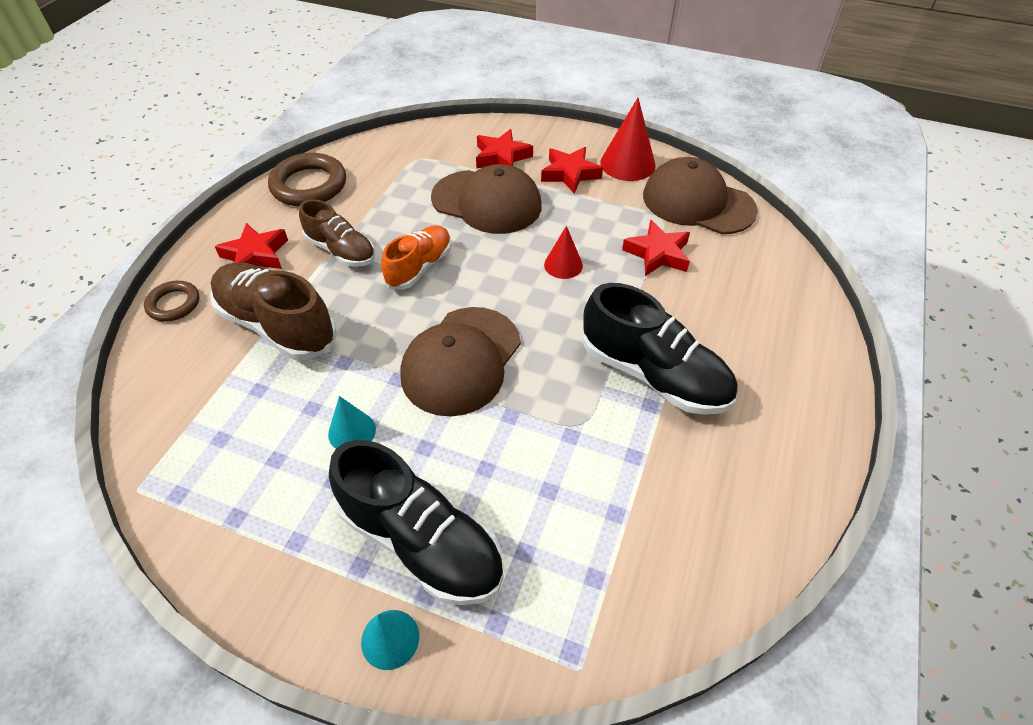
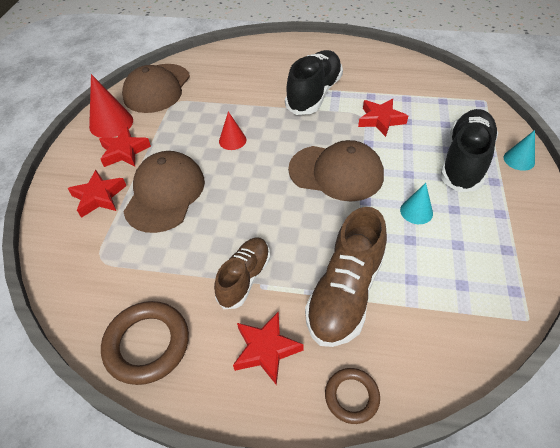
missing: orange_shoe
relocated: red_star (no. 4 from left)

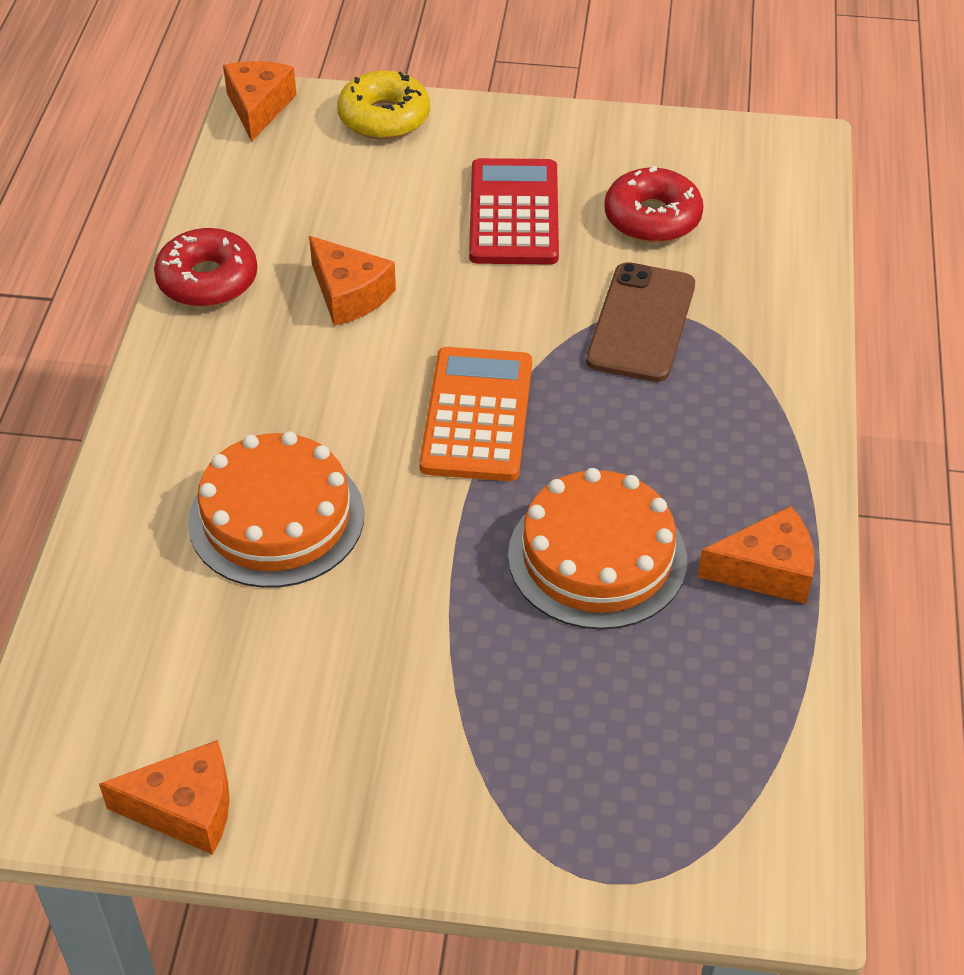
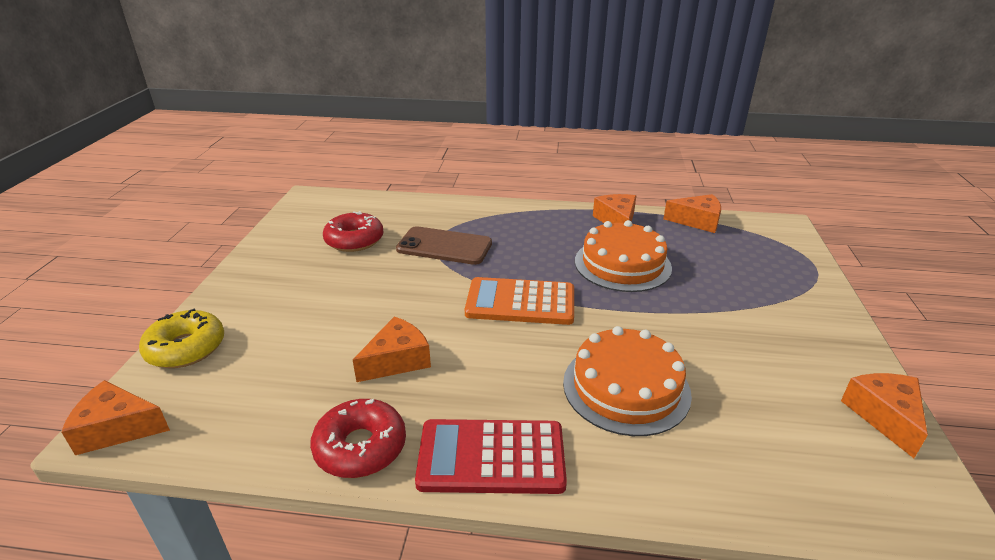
appeared: orange_cheese (no. 4 from left)
relocated: red_calculator

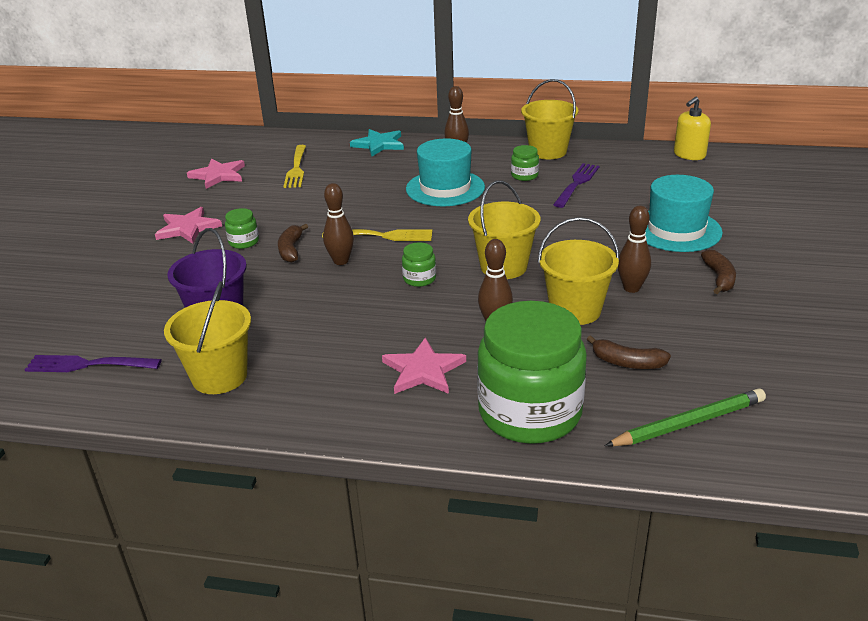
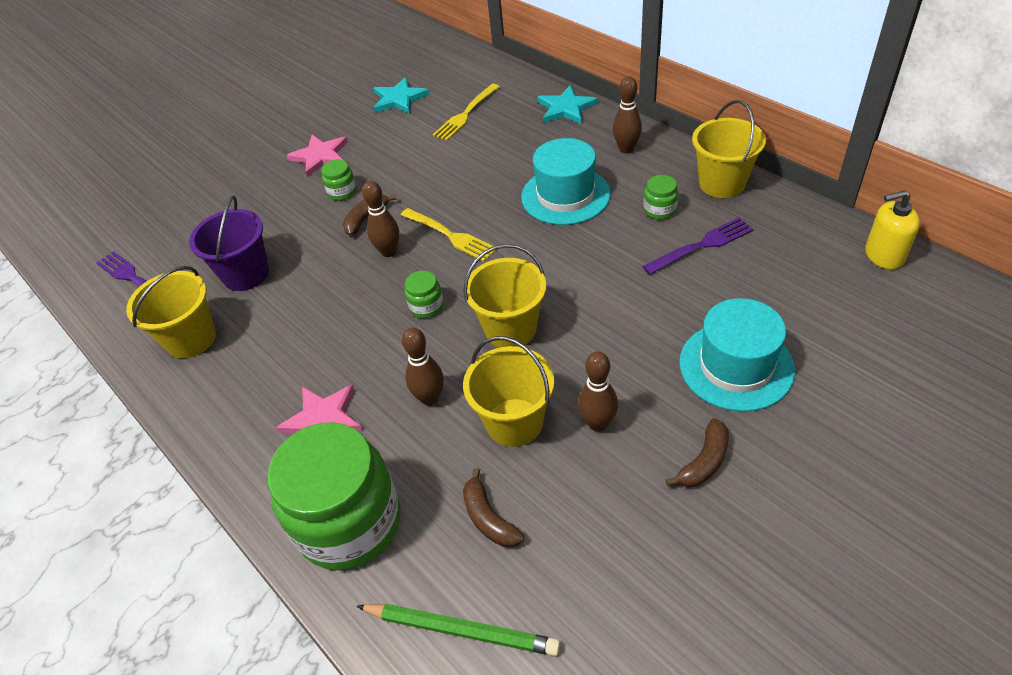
colour: pink_star (no. 2 from left) to turquoise_star (no. 1 from left)

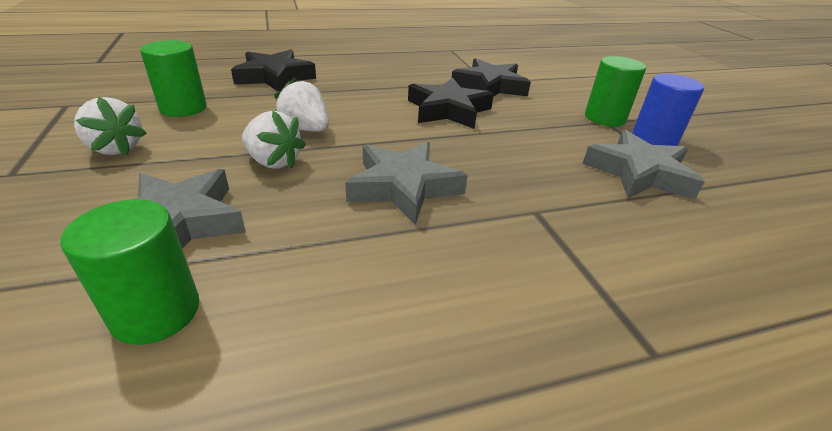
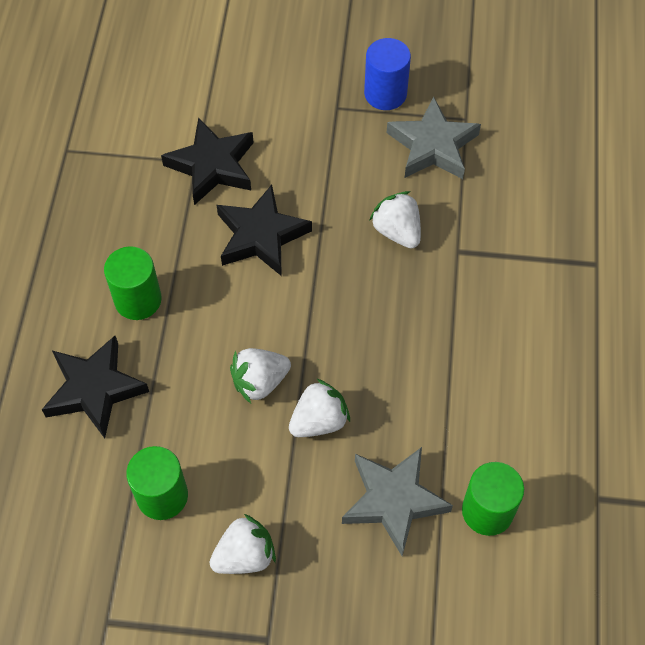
missing: grey_star (no. 2 from left)
appeared: white_strawberry (no. 4 from left)
relocated: green_cylinder (no. 3 from left in the first image) to green_cylinder (no. 1 from left)

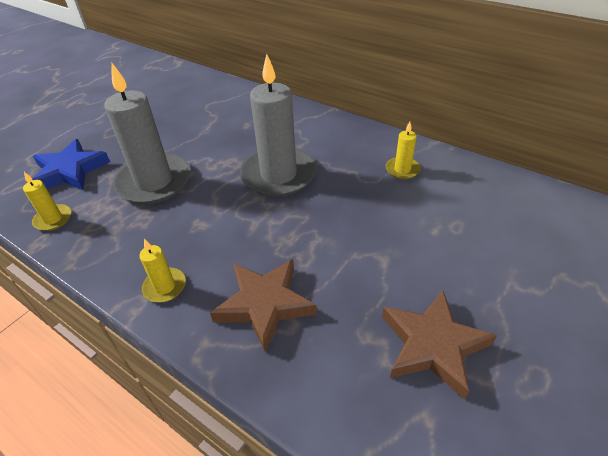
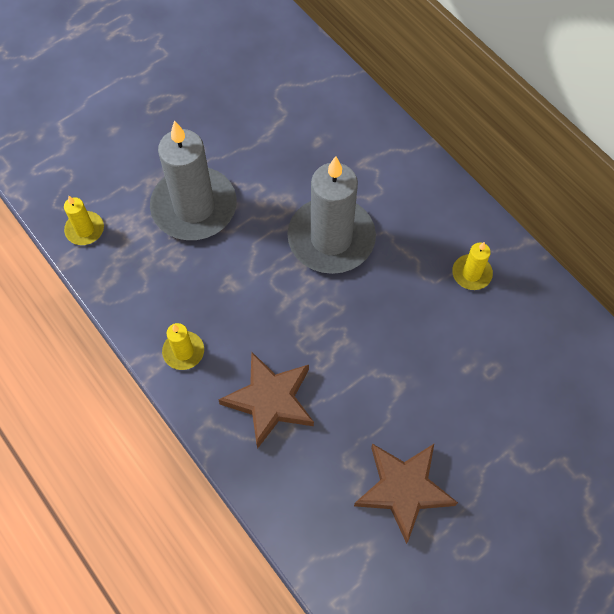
missing: blue_star

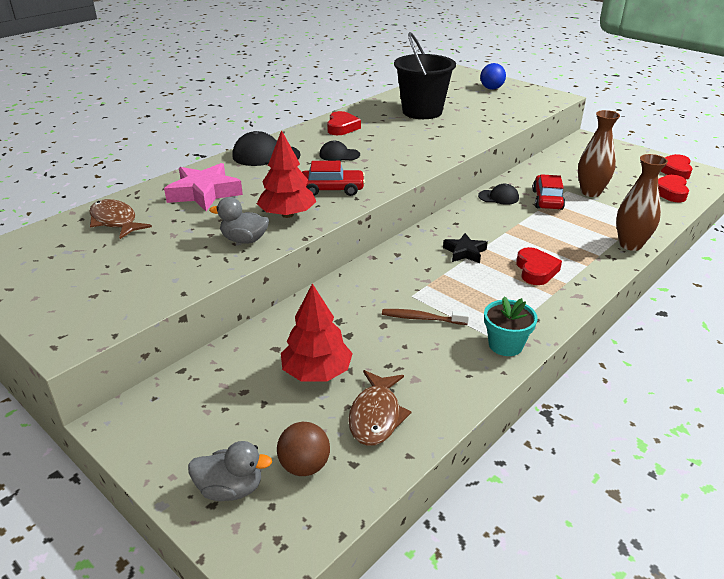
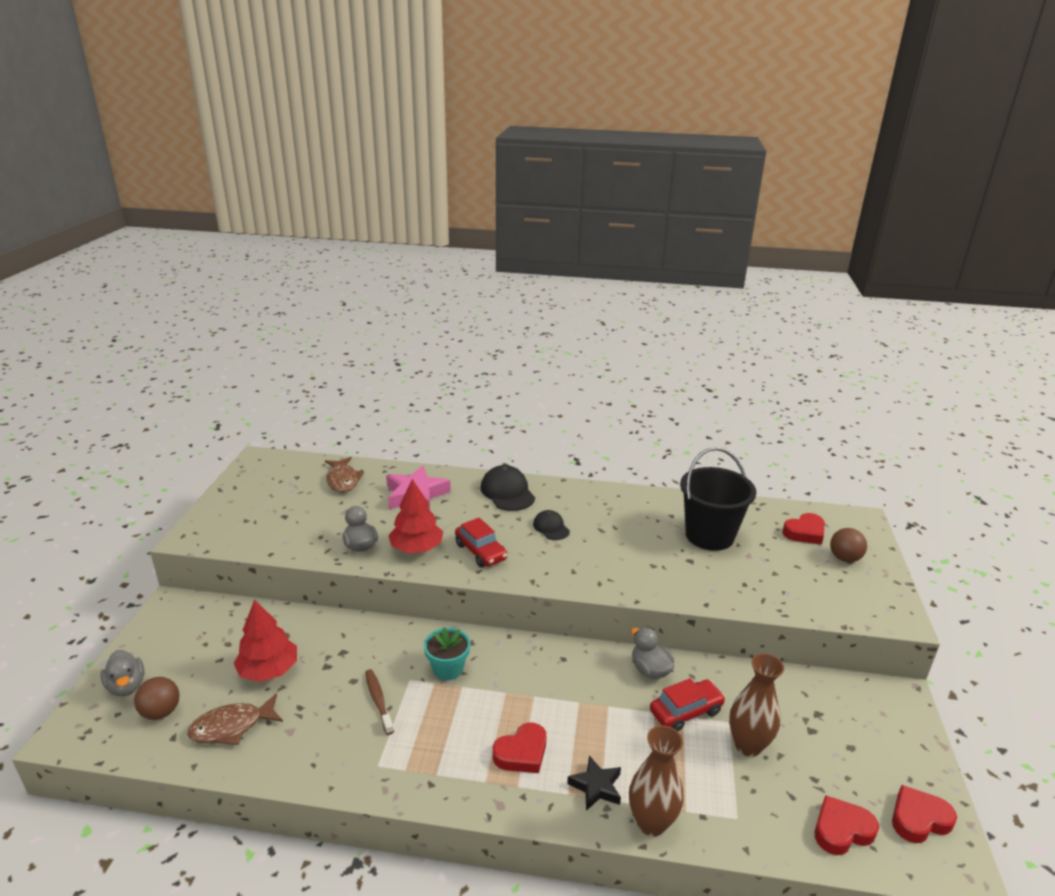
relocated: turquoise_flower_pot; black_star; red_heart (no. 1 from left in the first image) to red_heart (no. 2 from left)
exchanged: black_cap (no. 3 from left) to grey_duck (no. 3 from left)
colour: blue_ball to brown_ball (no. 2 from left)
spun: brown_fish (no. 1 from left in the first image) 150 degrees clockwise

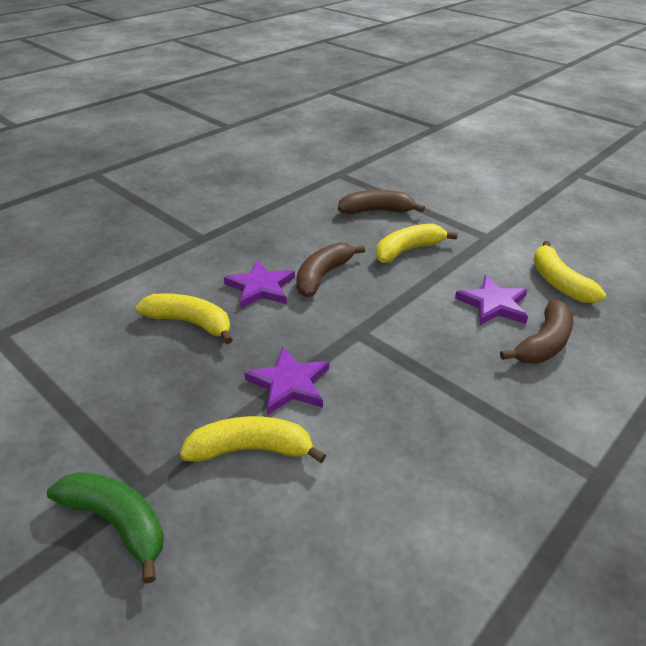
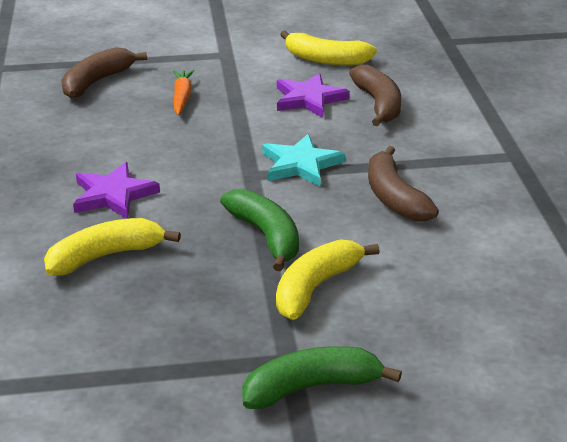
appeared: turquoise_star
relocated: brown_banana (no. 1 from left in the first image) to brown_banana (no. 3 from left)
exchanged: yellow_banana (no. 3 from left) to orange_carrot; purple_star (no. 2 from left) to green_banana (no. 1 from left)

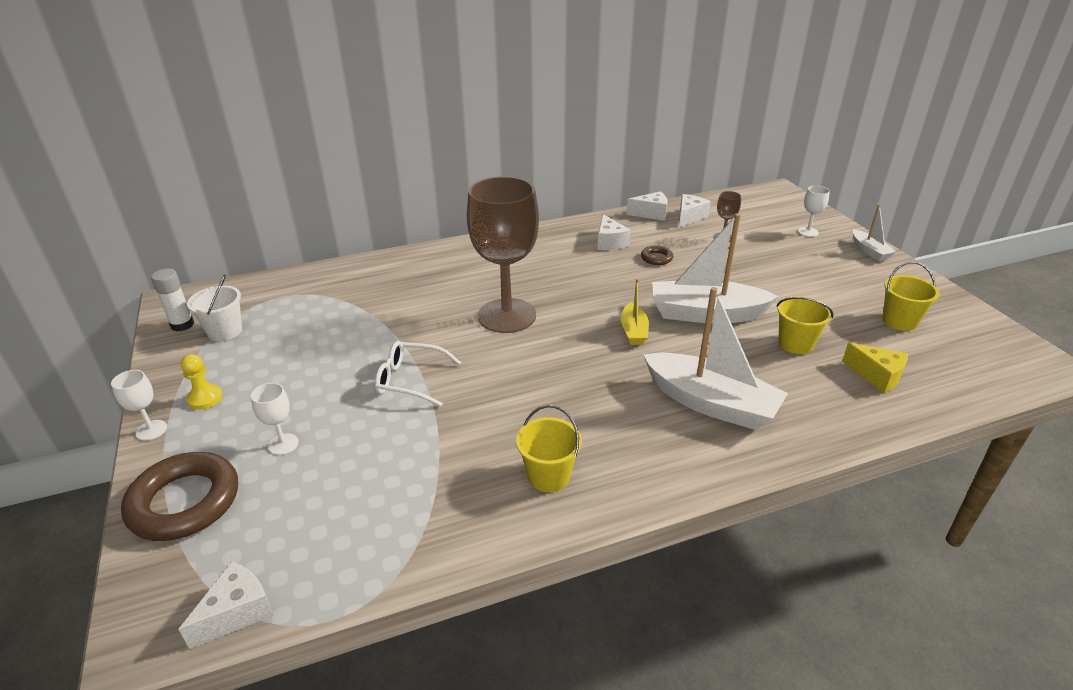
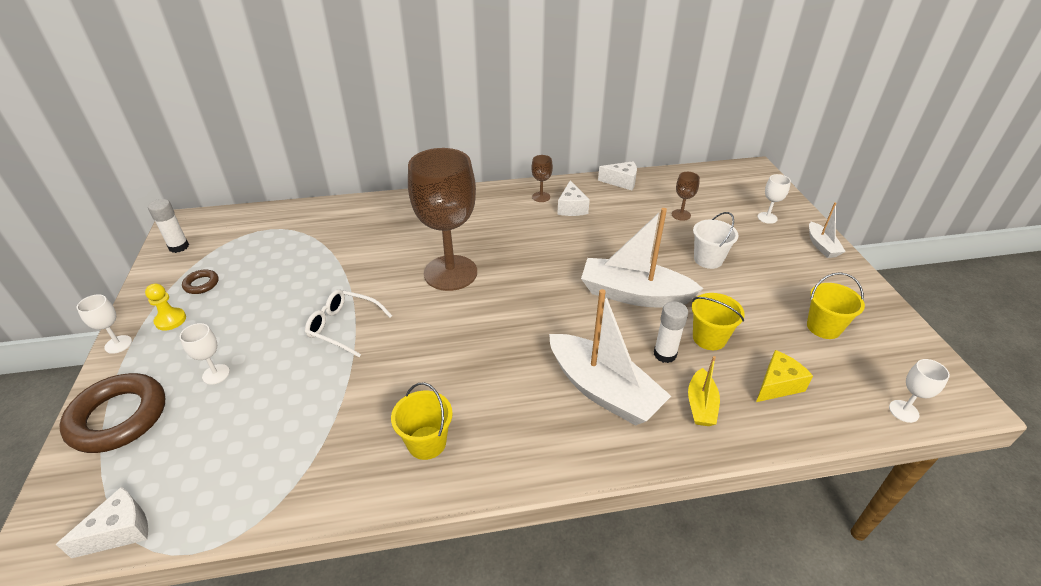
missing: white_cheese (no. 4 from left)
appeared: brown_goblet (no. 2 from left); white_glue_stick (no. 2 from left); white_goblet (no. 4 from left)
relocated: brown_ring (no. 2 from left); yellow_boat; white_bucket
spun: yellow_cheese 90 degrees counterclockwise

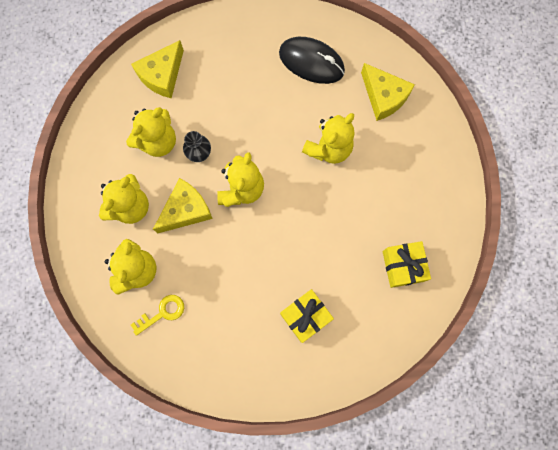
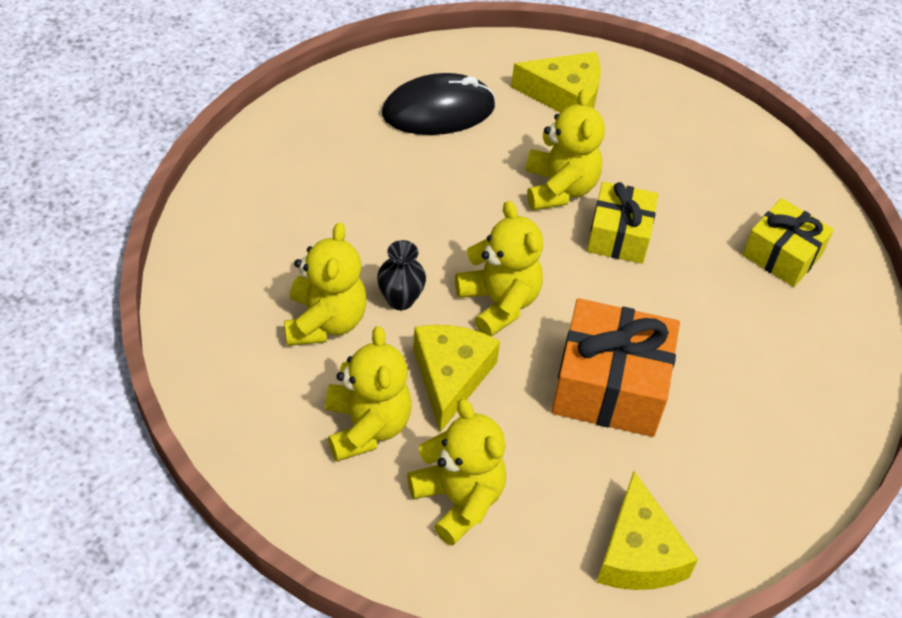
missing: yellow_key
appeared: orange_gift
relocated: yellow_gift (no. 1 from left); yellow_cheese (no. 1 from left in the first image) to yellow_cheese (no. 3 from left)

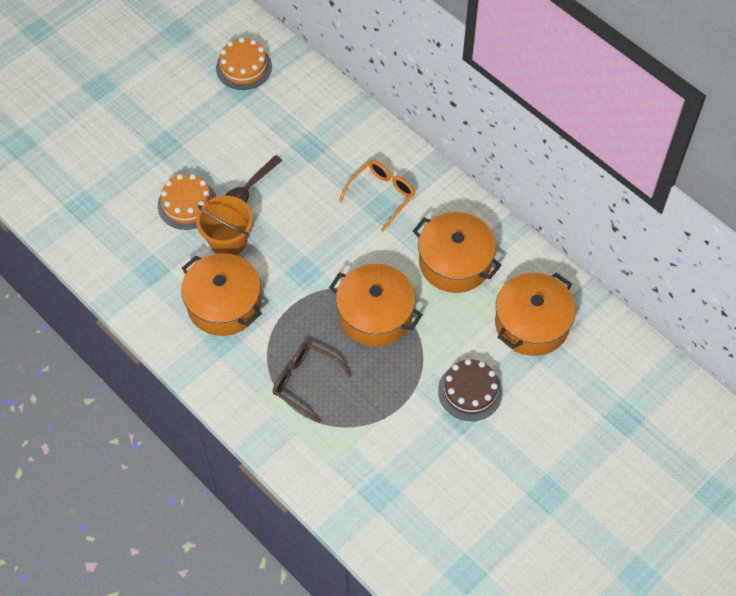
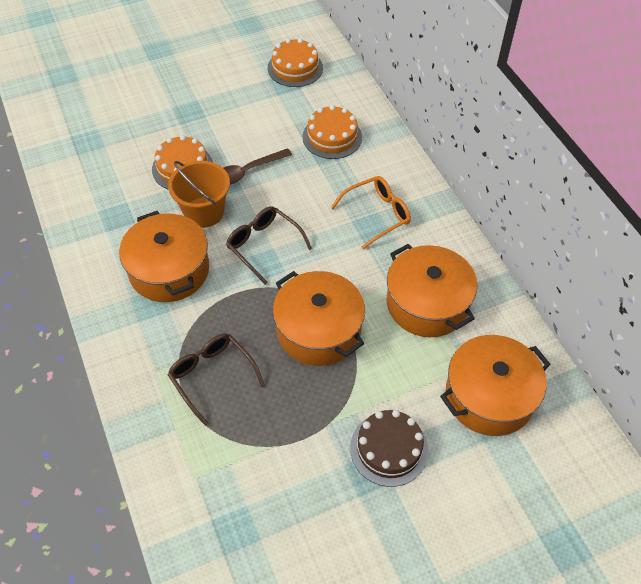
appeared: brown_glasses (no. 2 from left); orange_cake (no. 3 from left)

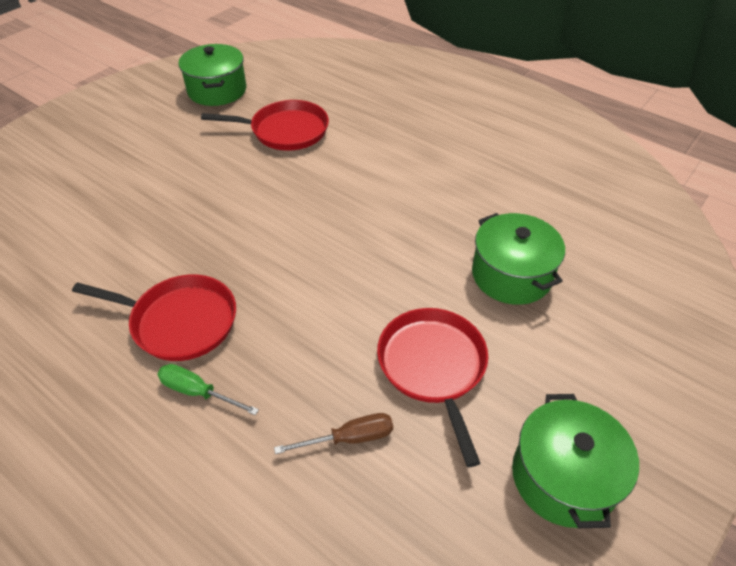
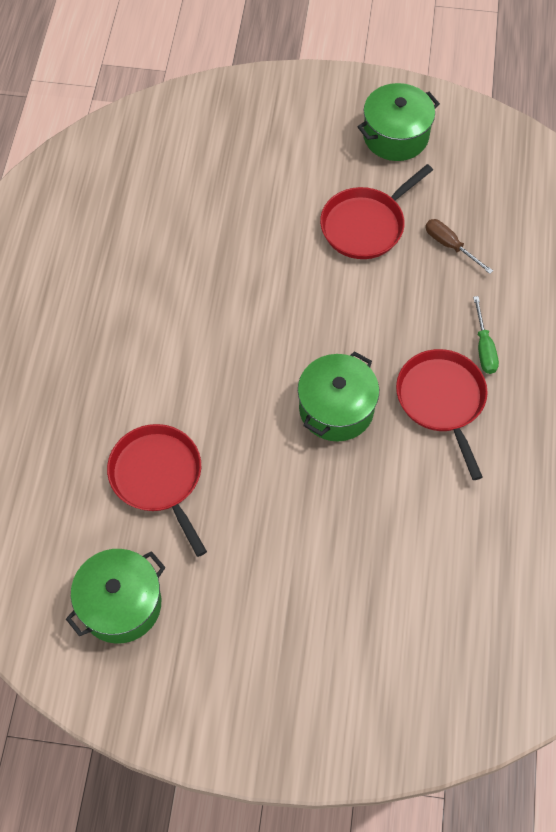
relocated: green_pot (no. 2 from left)

